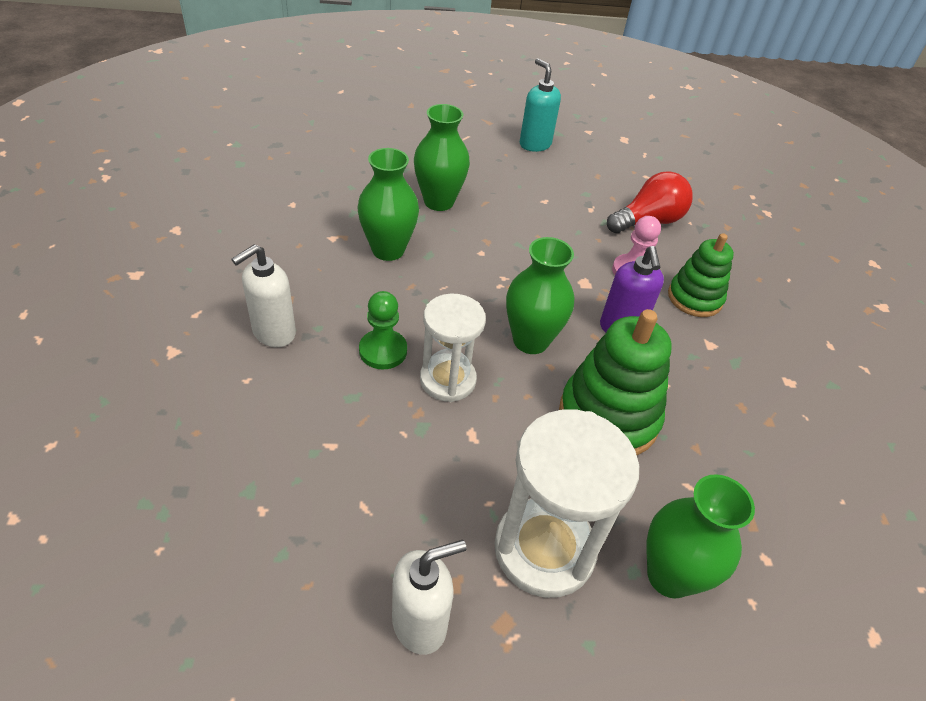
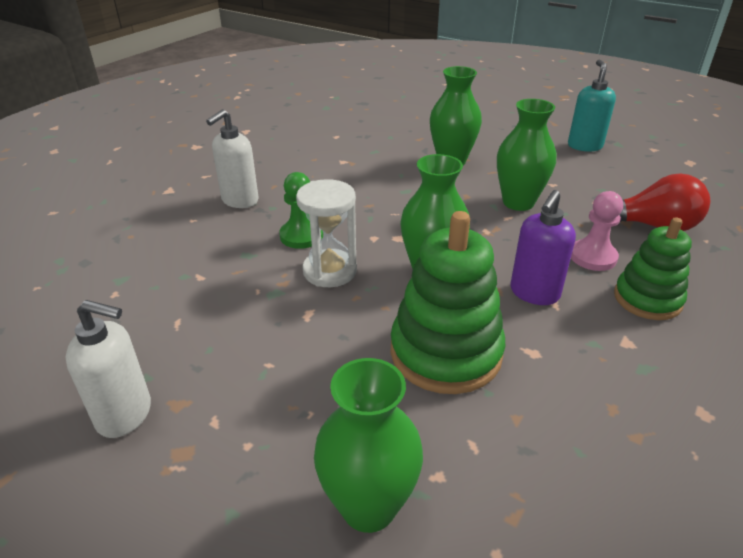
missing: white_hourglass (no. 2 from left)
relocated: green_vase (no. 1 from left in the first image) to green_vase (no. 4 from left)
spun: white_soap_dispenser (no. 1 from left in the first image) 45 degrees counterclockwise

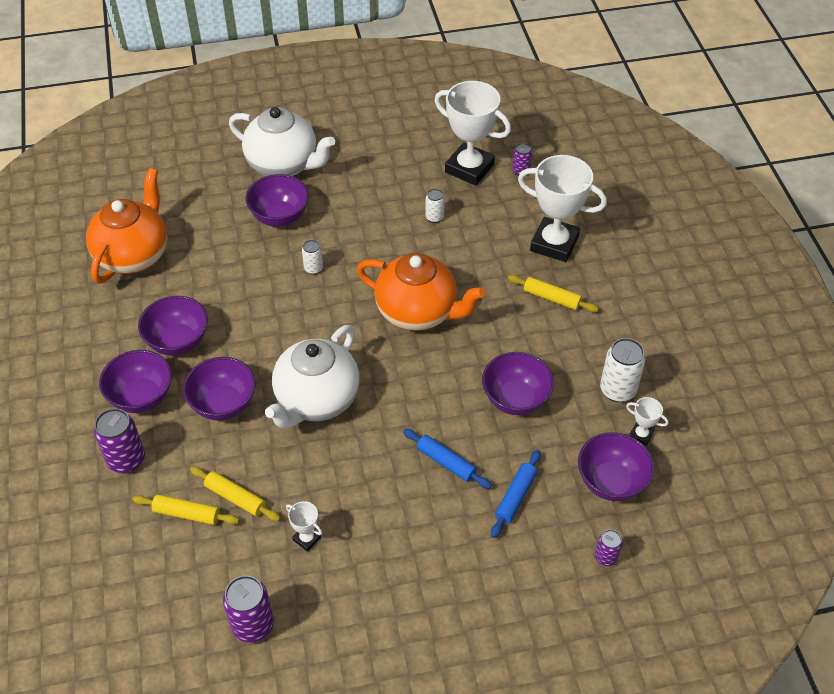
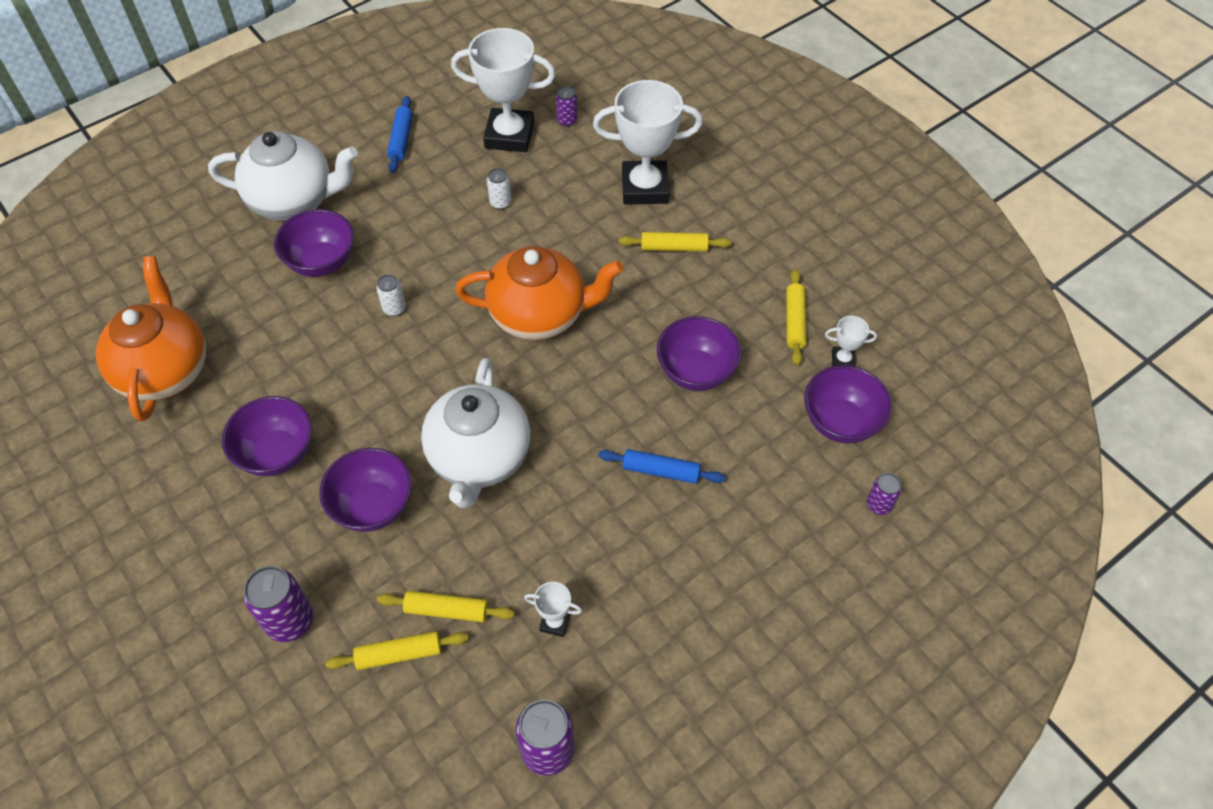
missing: purple_bowl (no. 1 from left)
relocated: blue_rolling_pin (no. 2 from left in the first image) to blue_rolling_pin (no. 1 from left)
exchanged: white_can (no. 3 from left) to yellow_rolling_pin (no. 4 from left)

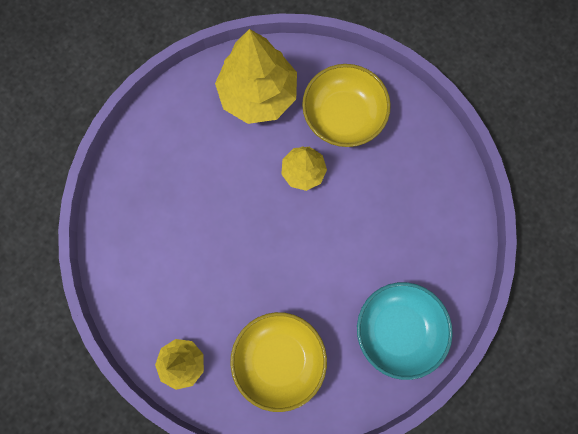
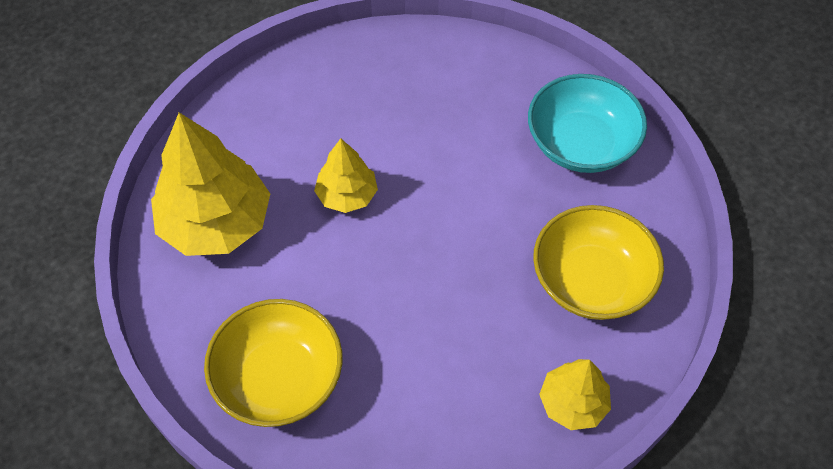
relocated: yellow_bowl (no. 2 from left in the first image) to yellow_bowl (no. 1 from left)

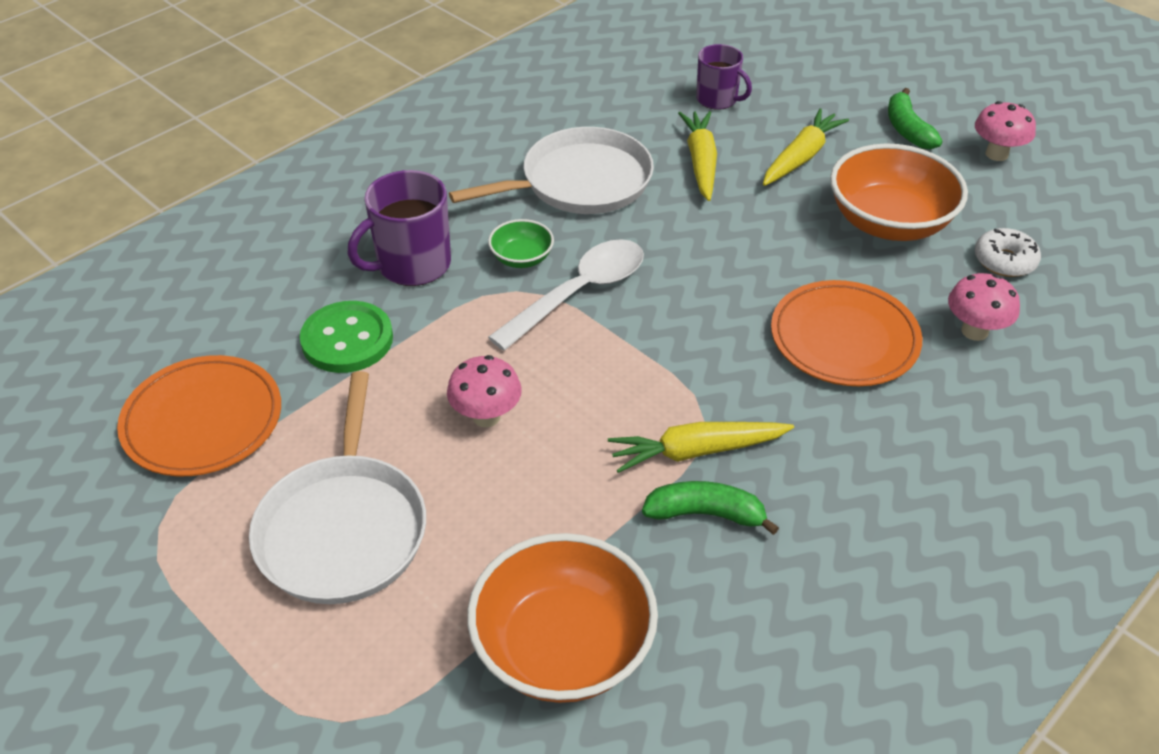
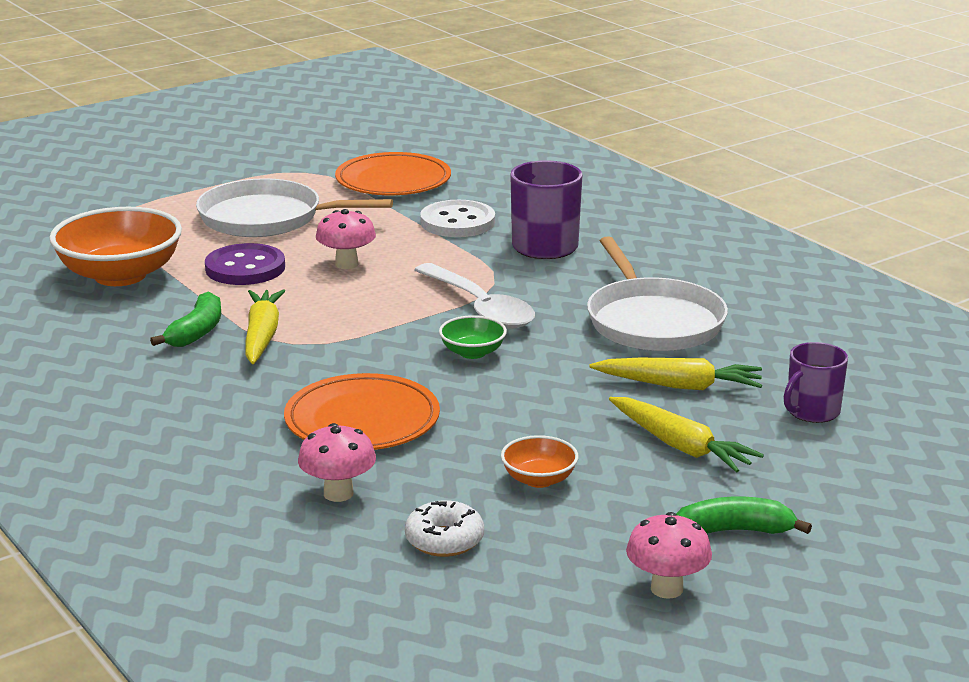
appeared: purple_button
relocated: green_bowl
colour: green_button to white_button
size: orange_bowl (no. 2 from left) x0.48

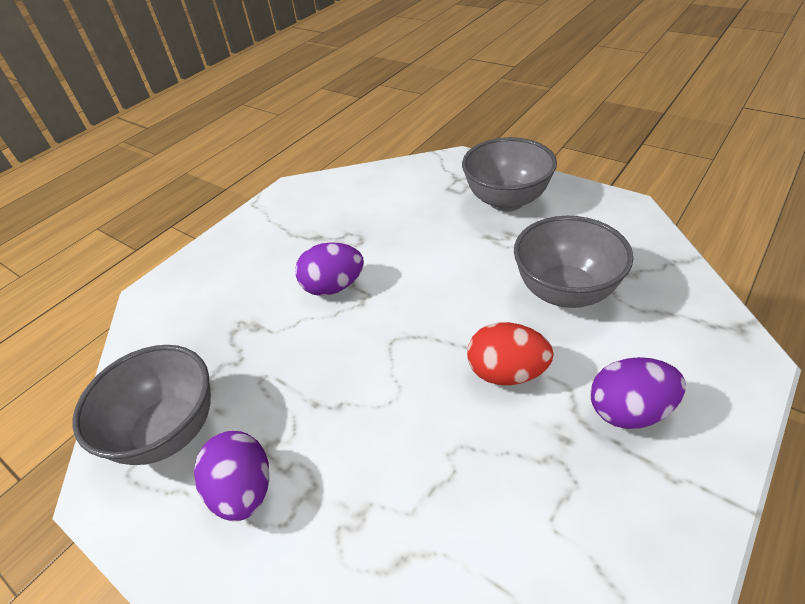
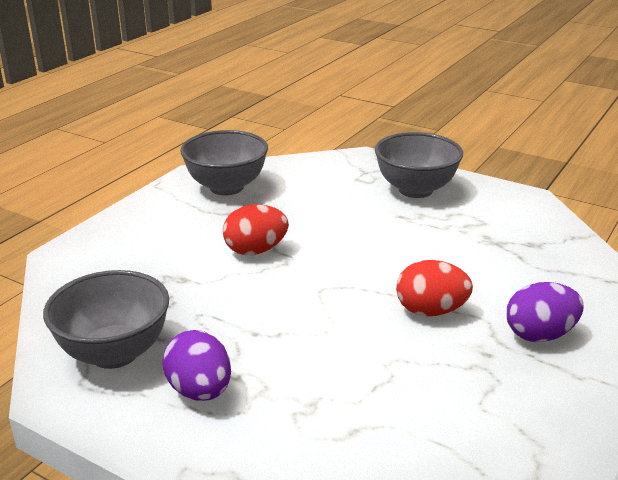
relocated: grey_bowl (no. 3 from left in the first image) to grey_bowl (no. 2 from left)
colour: purple_egg (no. 2 from left) to red_egg (no. 1 from left)

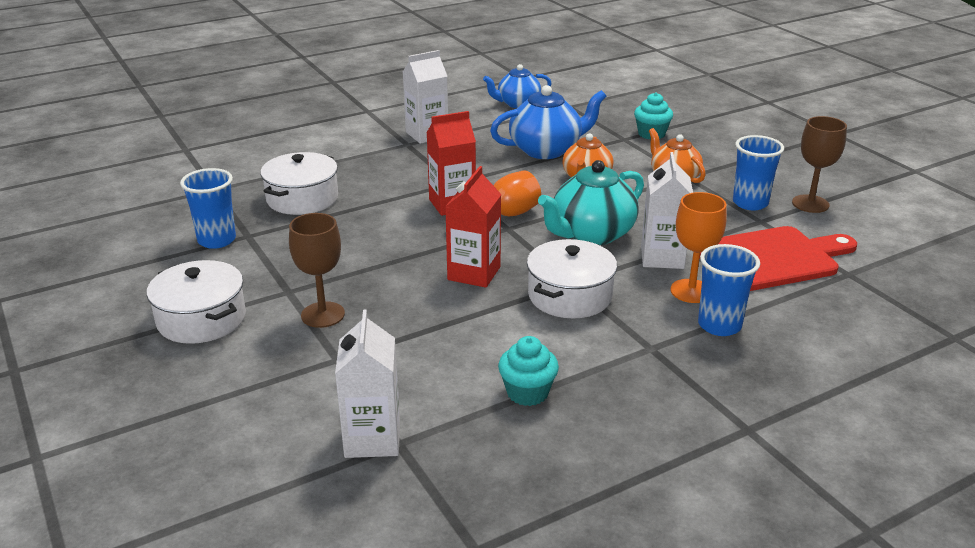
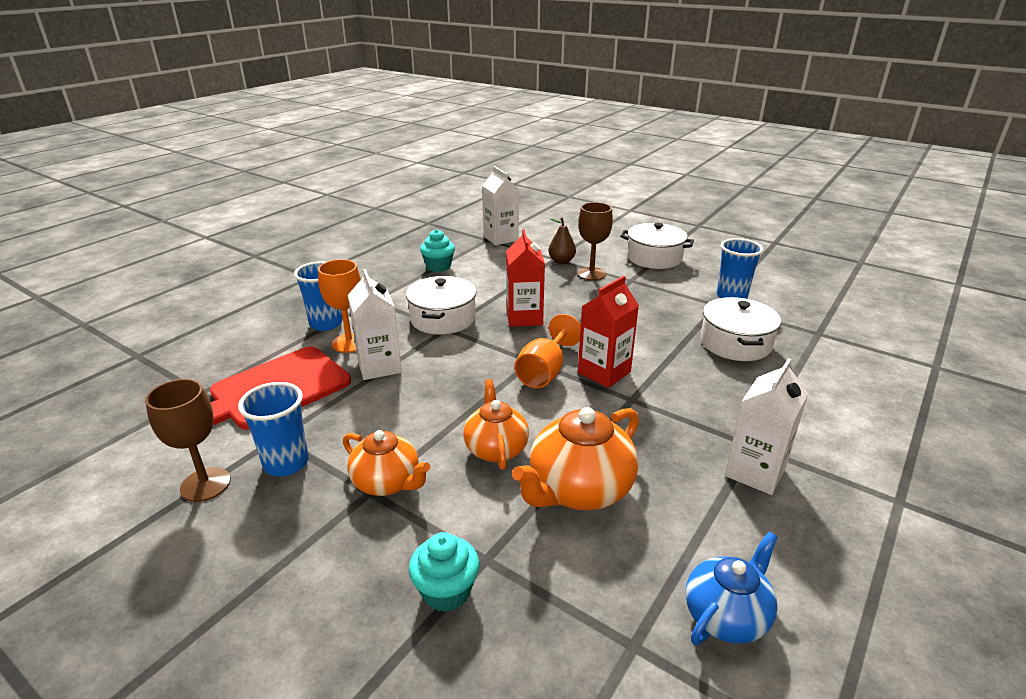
missing: turquoise_teapot
appeared: brown_pear
colour: blue_teapot (no. 2 from left) to orange_teapot (no. 3 from left)

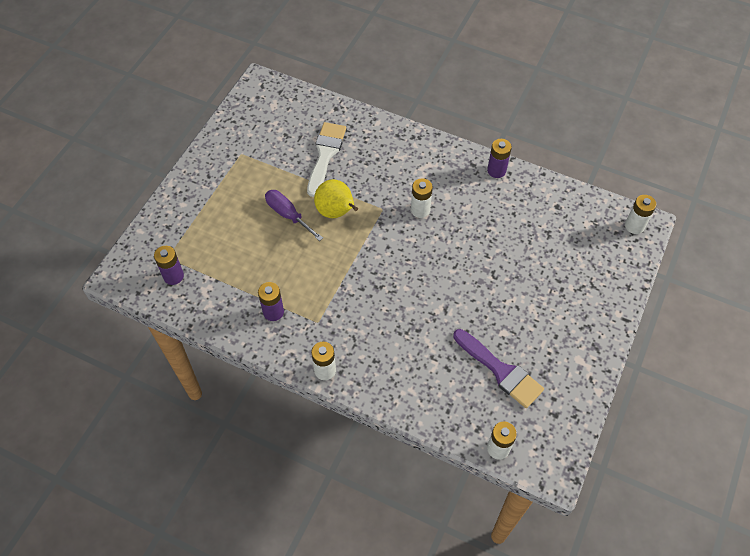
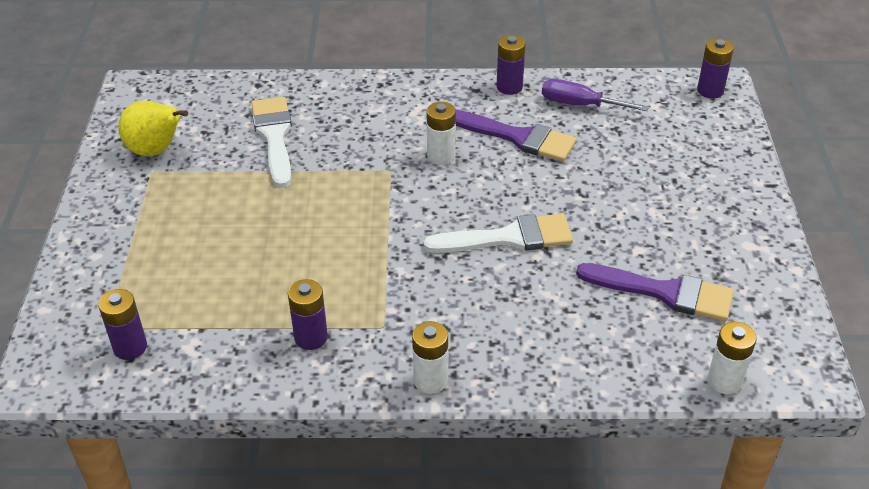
appeared: white_brush (no. 2 from left); purple_brush (no. 1 from left)
relocated: yellow_pear; purple_screwdriver
colour: white_battery (no. 4 from left) to purple_battery (no. 4 from left)

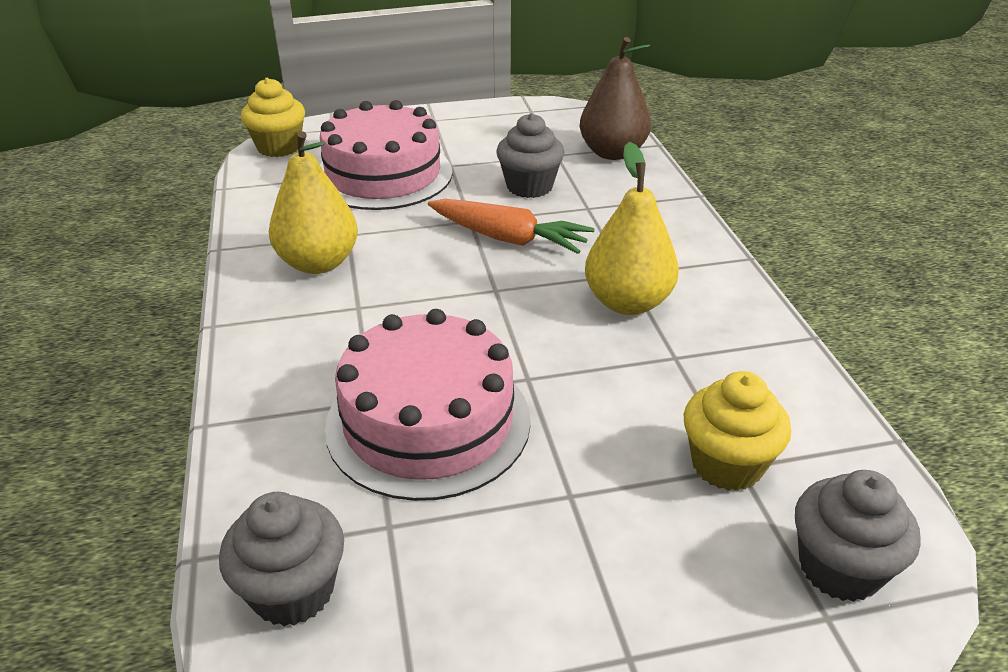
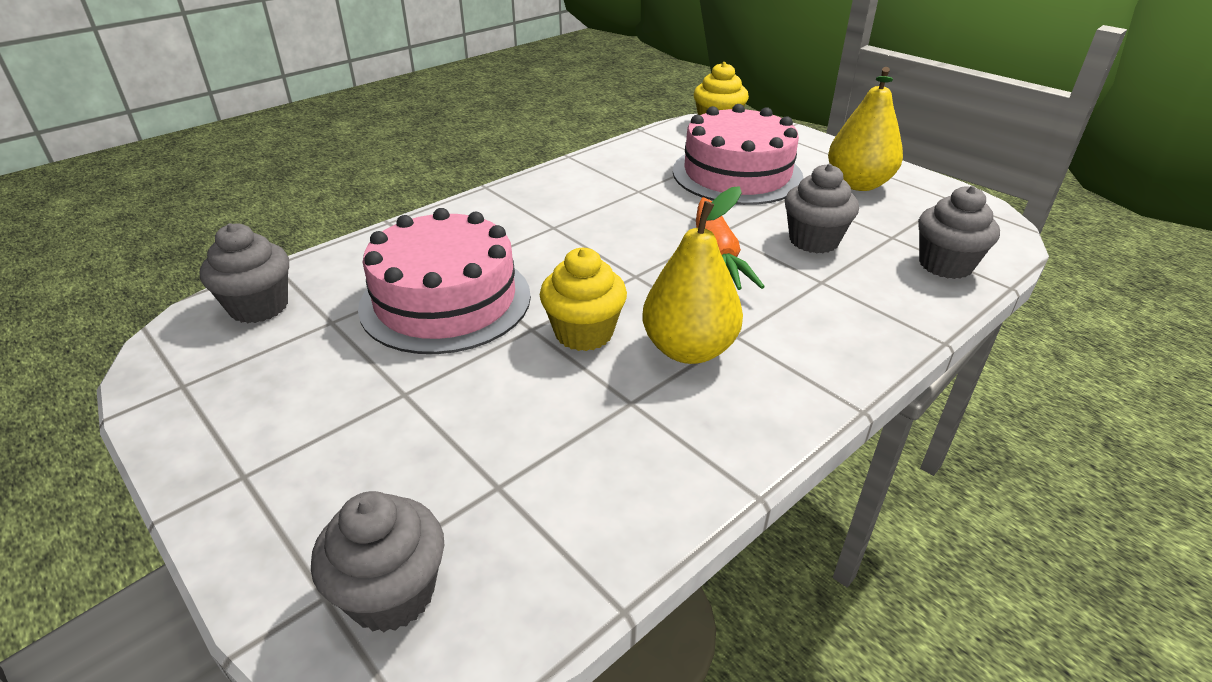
relocated: yellow_cupcake (no. 2 from left in the first image) to yellow_cupcake (no. 1 from left); yellow_pear (no. 1 from left in the first image) to yellow_pear (no. 2 from left)
exchanged: brown_pear to grey_cupcake (no. 4 from left)

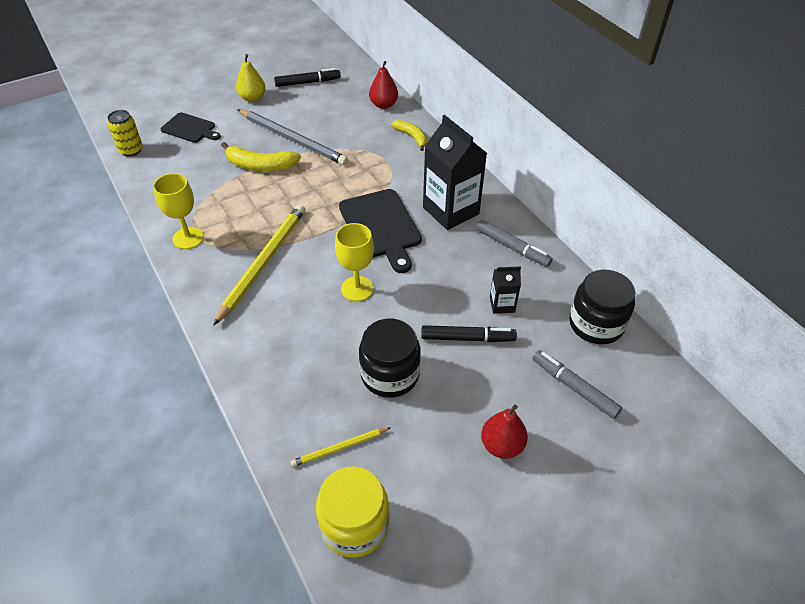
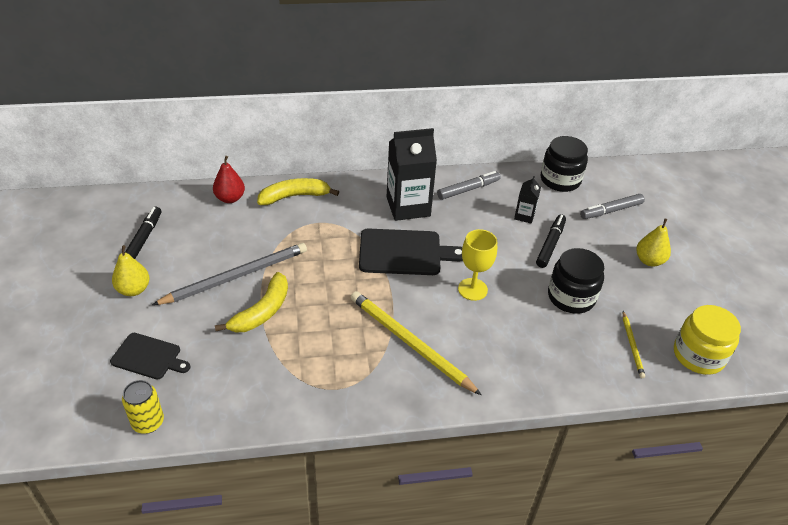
missing: yellow_goblet (no. 1 from left)
colour: red_pear (no. 2 from left) to yellow_pear (no. 2 from left)
spun: black_cutting_board (no. 1 from left) 60 degrees clockwise
size: yellow_banana (no. 2 from left) x1.53

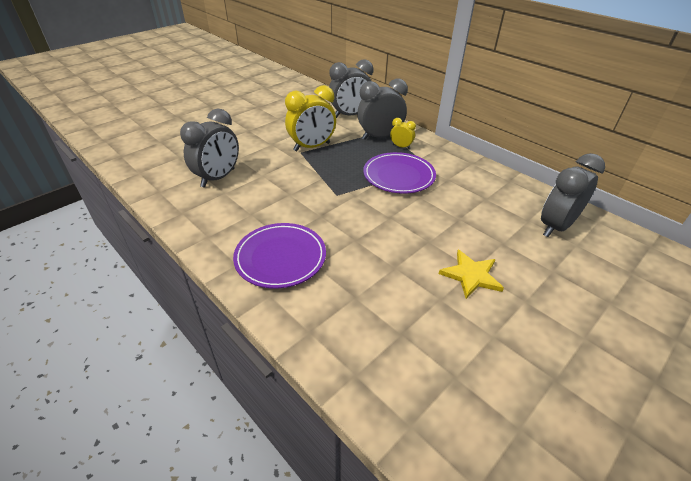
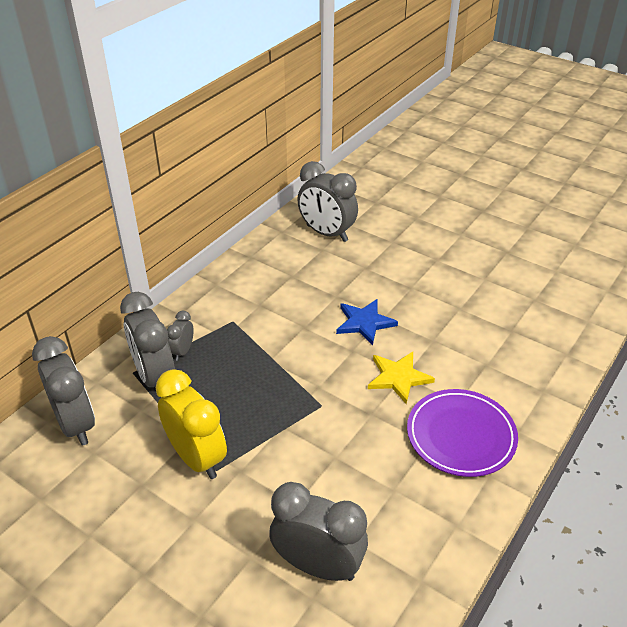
missing: purple_plate (no. 2 from left)
appeared: blue_star
relocated: yellow_star
colour: yellow_clock (no. 2 from left) to grey_clock (no. 3 from left)

